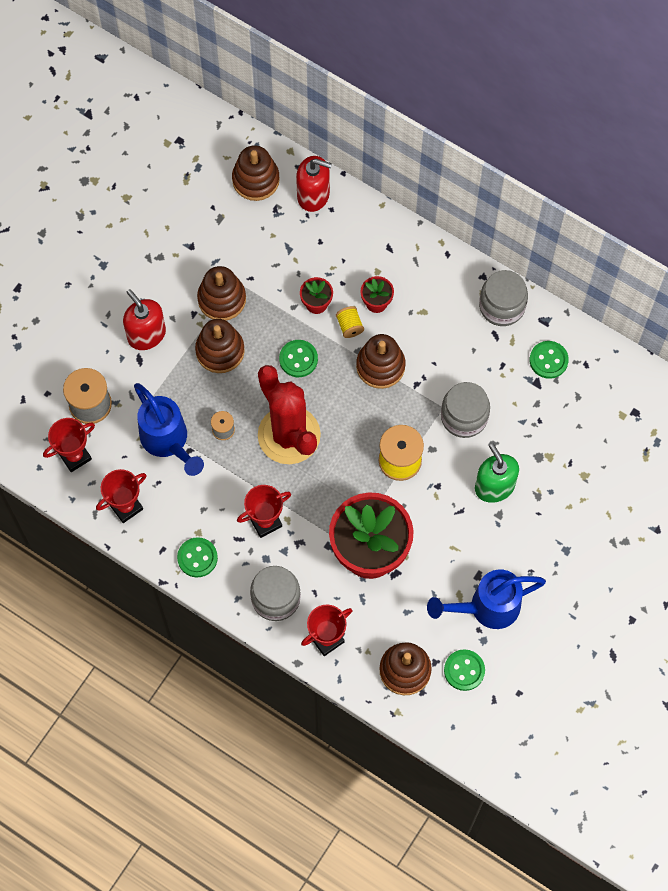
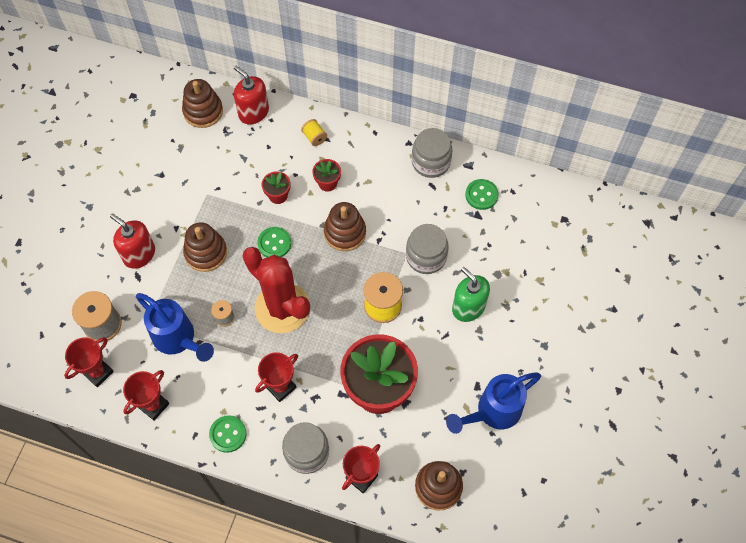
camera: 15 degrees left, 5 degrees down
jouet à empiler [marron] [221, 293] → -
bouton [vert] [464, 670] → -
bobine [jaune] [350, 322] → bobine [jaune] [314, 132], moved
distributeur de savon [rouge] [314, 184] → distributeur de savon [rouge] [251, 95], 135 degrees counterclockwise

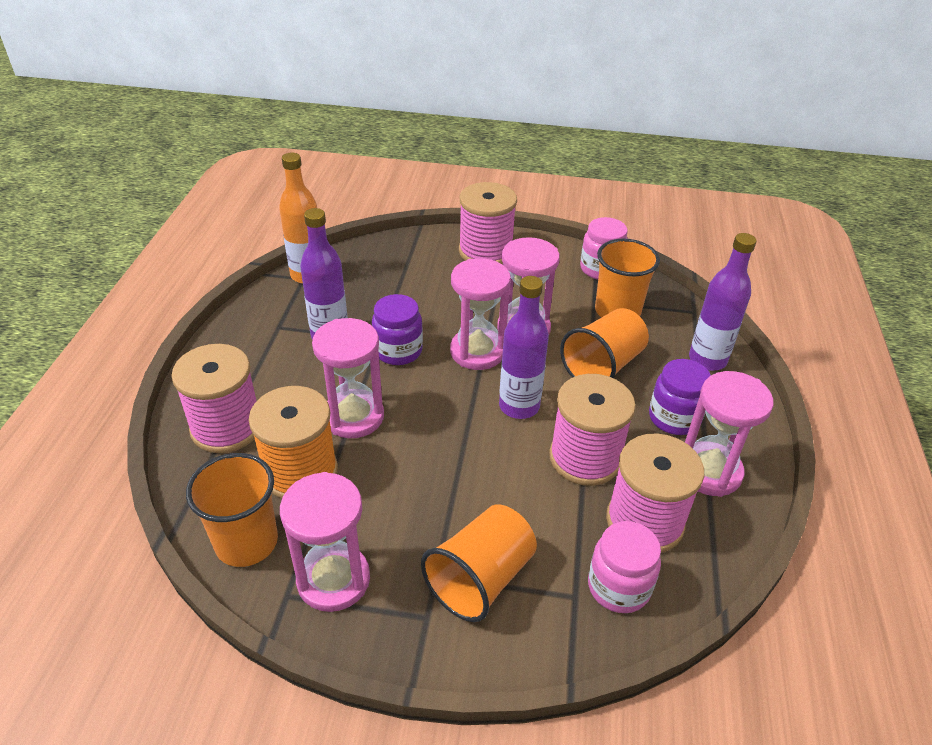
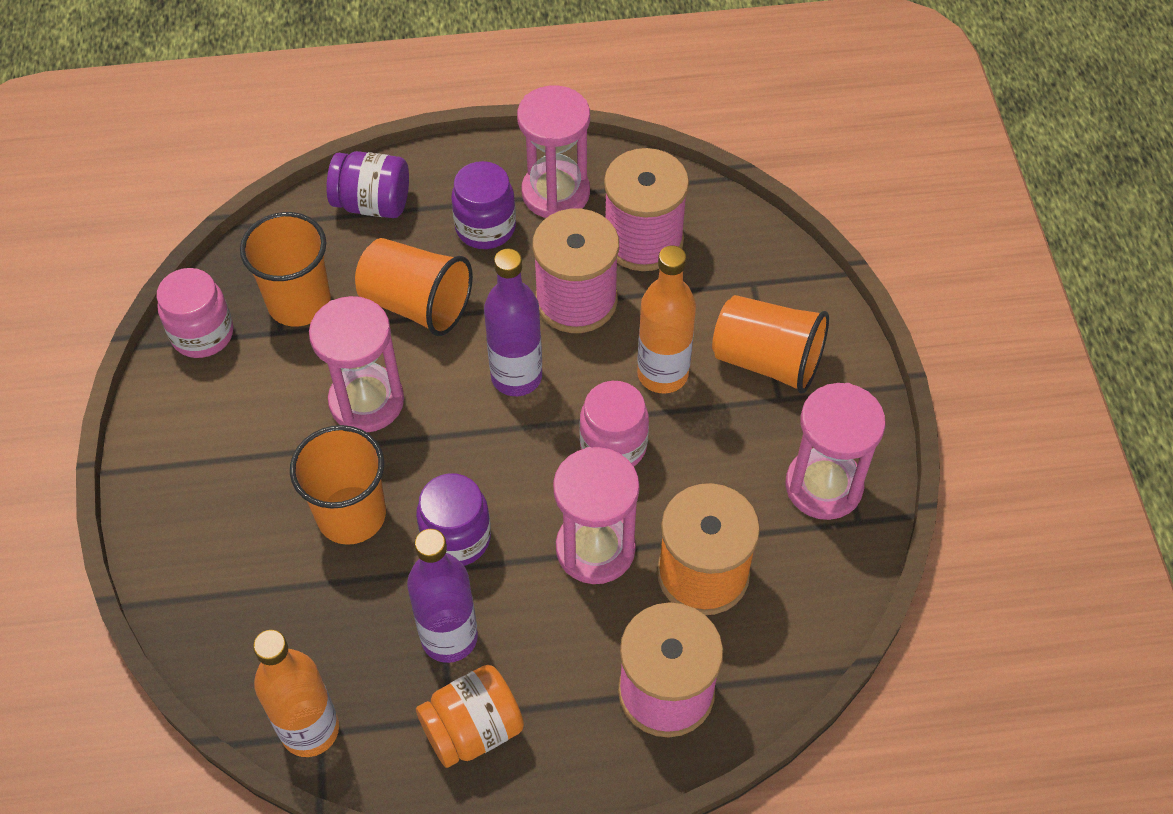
camera: 105 degrees left, 15 degrees up
sablier [rose] [480, 314] → -
bobine [rose] [488, 223] → -
- → bocal [orange] [470, 716]
- → bouteille [orange] [666, 320]
gobelet [orange] [232, 510] → gobelet [orange] [338, 485], moved
bocal [rose] [624, 567] → bocal [rose] [614, 423], moved
bouteille [violet] [722, 302] → bocal [violet] [367, 184]

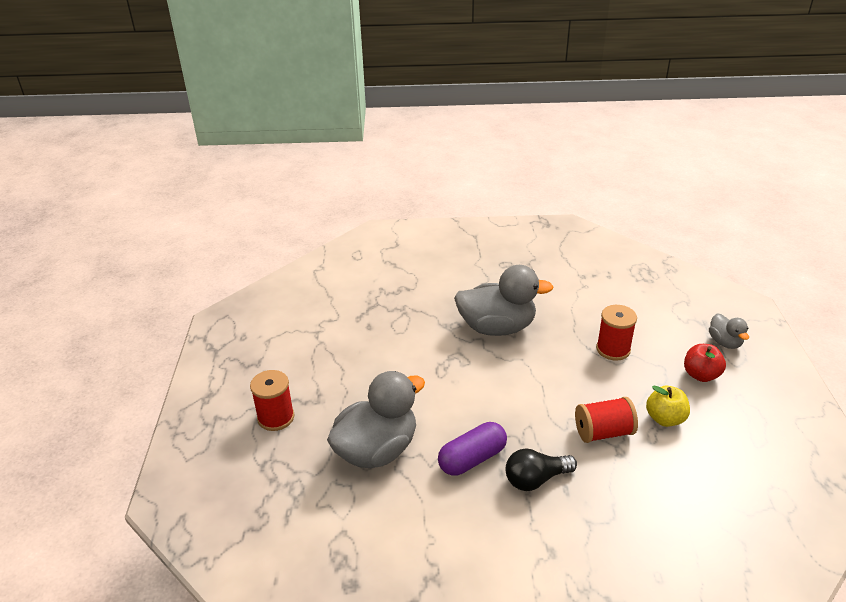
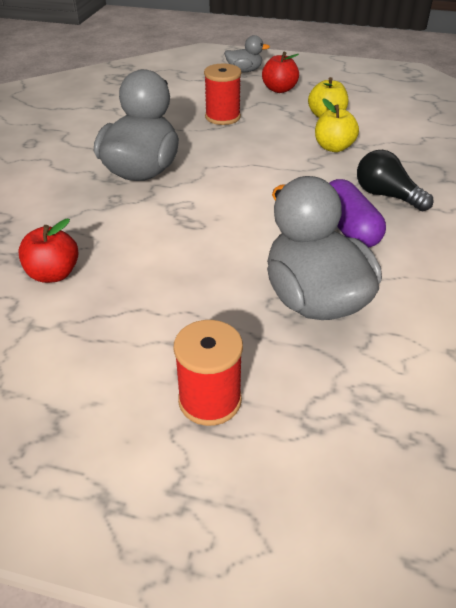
camera: 75 degrees left, 5 degrees up
- → pomme [rouge] [48, 251]
bobine [rouge] [606, 420] → pomme [jaune] [337, 125]
ampoule [noir] [541, 470] → ampoule [noir] [395, 180], 135 degrees clockwise

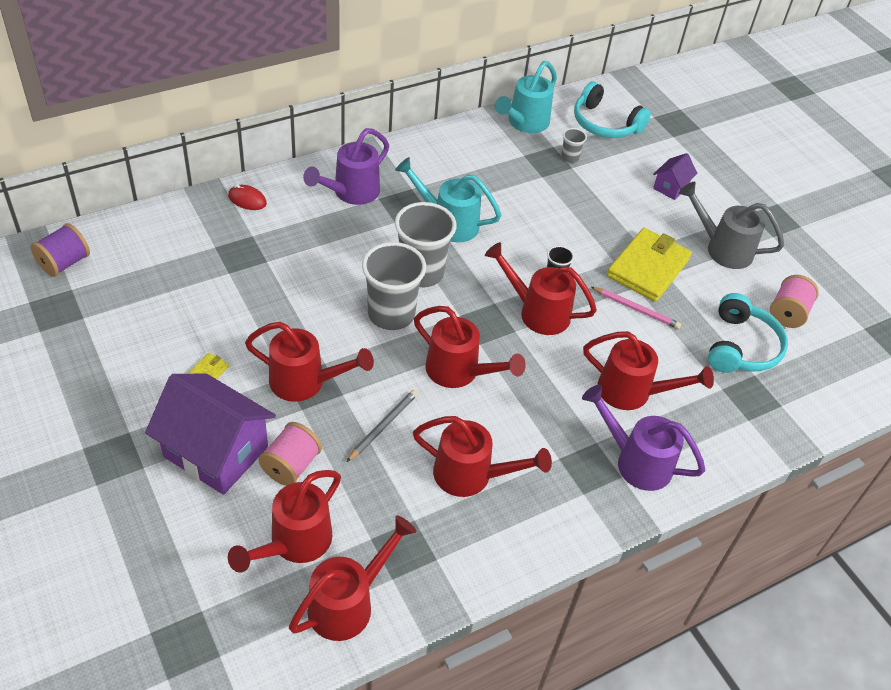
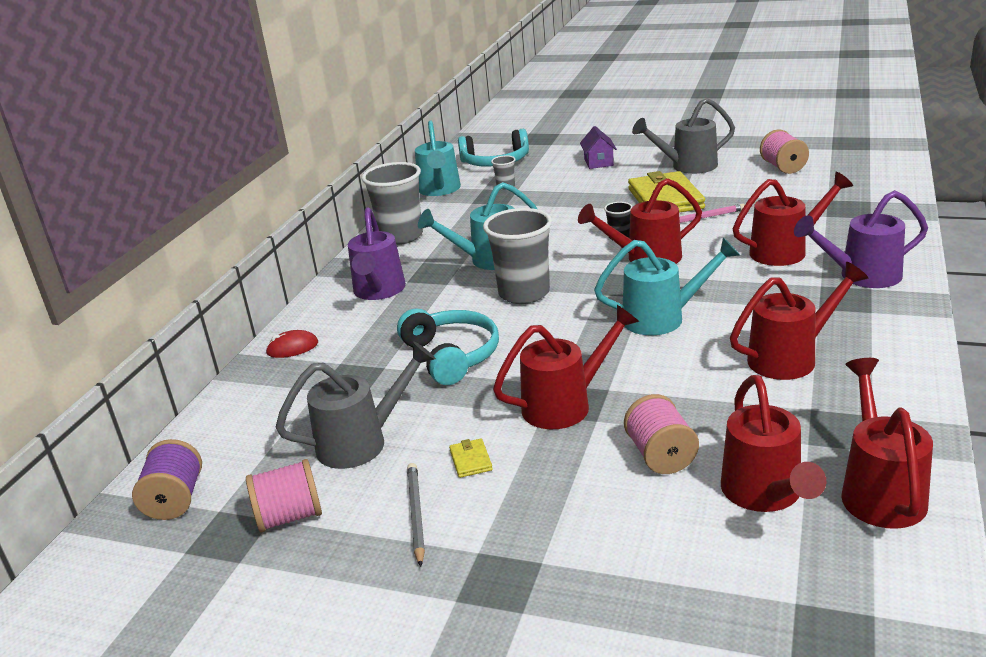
camera: 35 degrees left, 20 degrees down
maison [violet] [210, 434] → -
- → bobine [rose] [284, 495]
- → arrosoir [gris] [356, 405]
crayon [gris] [382, 426] → crayon [gris] [416, 515], moved
gobelet [gris] [394, 286] → gobelet [gris] [392, 203], moved
casque audio [turquoise] [748, 333] → casque audio [turquoise] [448, 347], moved
arrosoir [rouge] [470, 347] → arrosoir [turquoise] [667, 286]

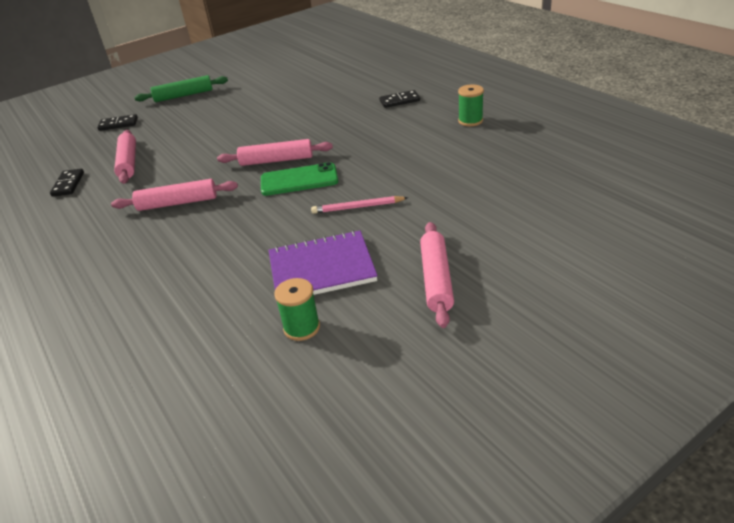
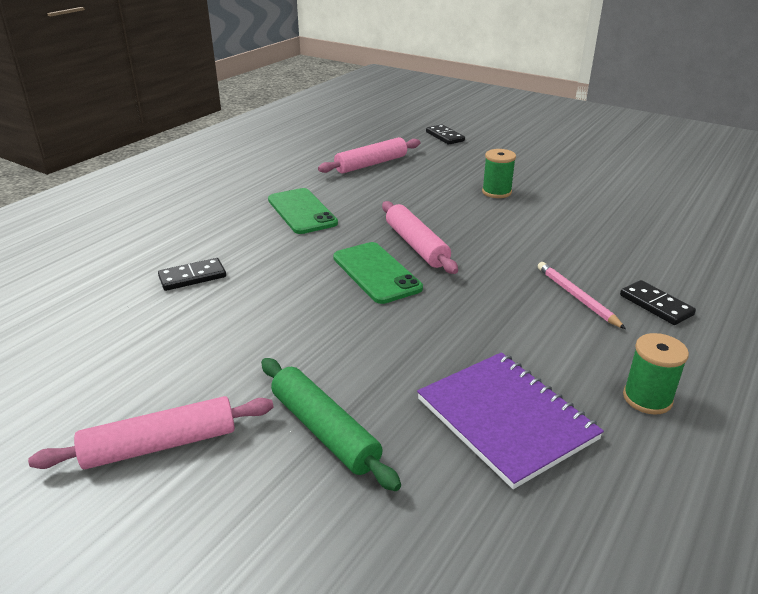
camera: 65 degrees right, 5 degrees down
domino [noir] [67, 183] → domino [noir] [192, 274], moved
rouleau à pâtisserie [vert] [181, 88] → rouleau à pâtisserie [vert] [331, 424], moved
carnet [violet] [323, 262] → carnet [violet] [510, 420], moved
bobine [vert] [297, 309] → bobine [vert] [499, 173], moved
crayon [rose] [359, 205] → crayon [rose] [582, 295], moved
rouleau à pâtisserie [rose] [174, 195] → téléphone [vert] [303, 211]

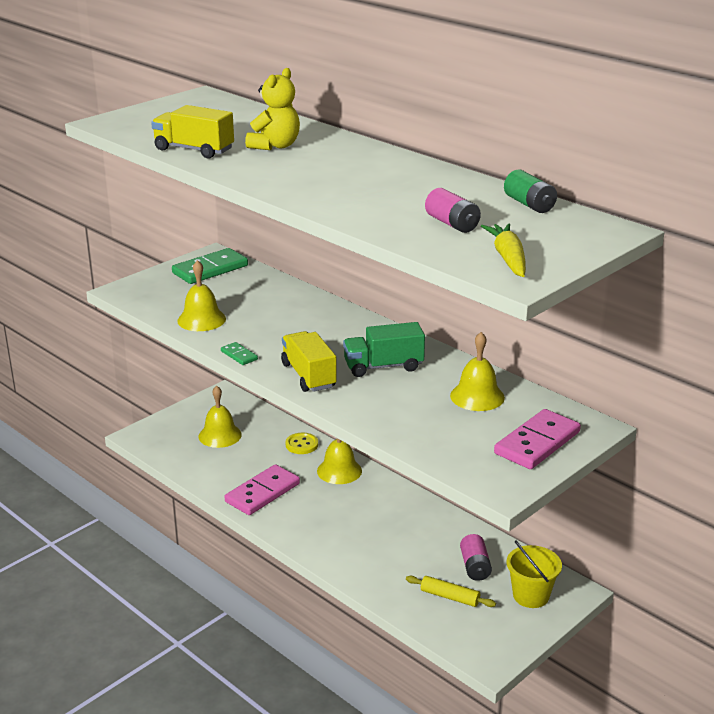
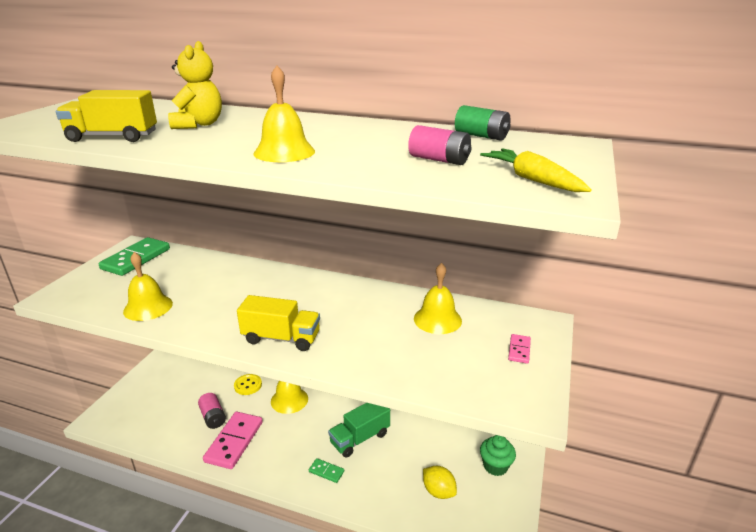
camera: 25 degrees left, 0 degrees up
cloche [jaune] [220, 417] → cloche [jaune] [284, 114], moved
domino [vert] [239, 353] → domino [vert] [326, 470], moved
camion [vert] [384, 349] → camion [vert] [359, 430], moved
pile [rose] [476, 557] → pile [rose] [212, 411], moved
rouleau à pâtisserie [jaune] [451, 591] → citron [jaune] [440, 482]
seau [jaune] [534, 574] → muffin [vert] [498, 455]
camion [jaune] [309, 361] → camion [jaune] [278, 323], 150 degrees clockwise
domino [rose] [537, 439] → domino [rose] [519, 349], x0.48

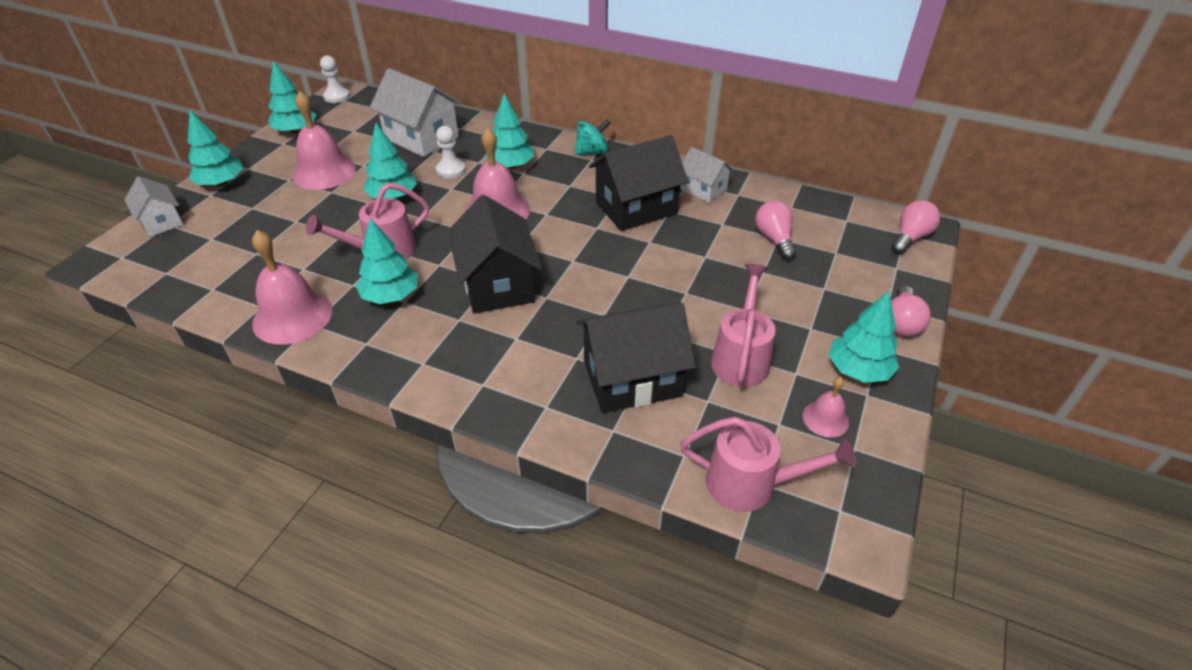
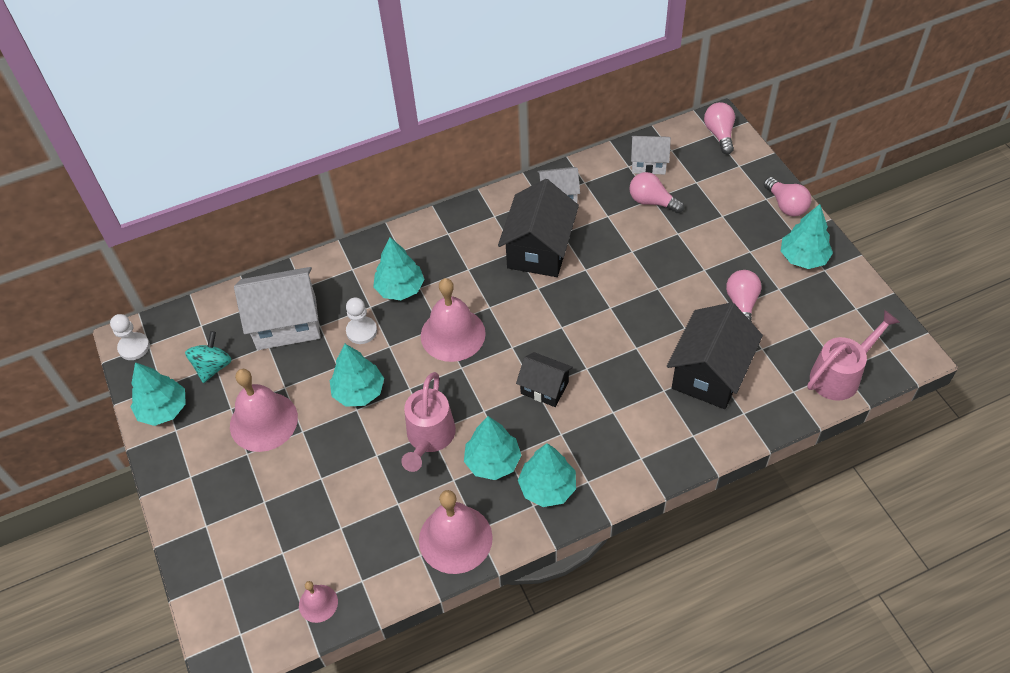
camera: 45 degrees left, 10 degrees up
maison [blanc] [154, 206] → maison [blanc] [651, 155], moved
arbre [turquoise] [215, 148] → arbre [turquoise] [547, 475], moved
toupie [turquoise] [593, 137] → toupie [turquoise] [208, 357], moved
cloche [rose] [826, 407] → cloche [rose] [318, 602], moved
arrosoir [rose] [743, 325] → ampoule [rose] [744, 296]
maison [noir] [495, 254] → maison [noir] [544, 379], x0.58

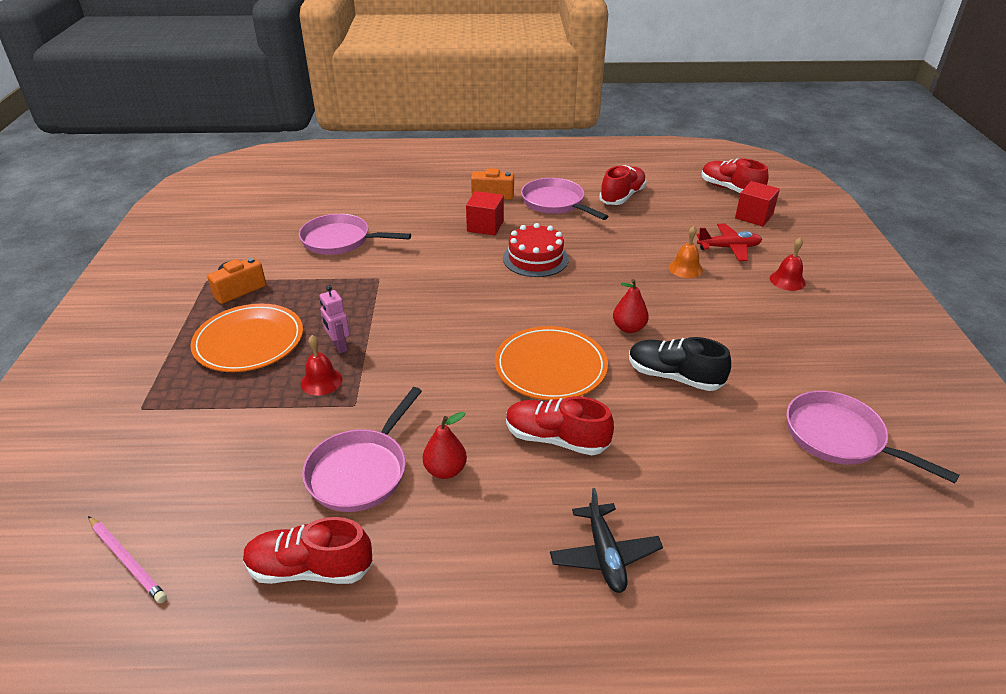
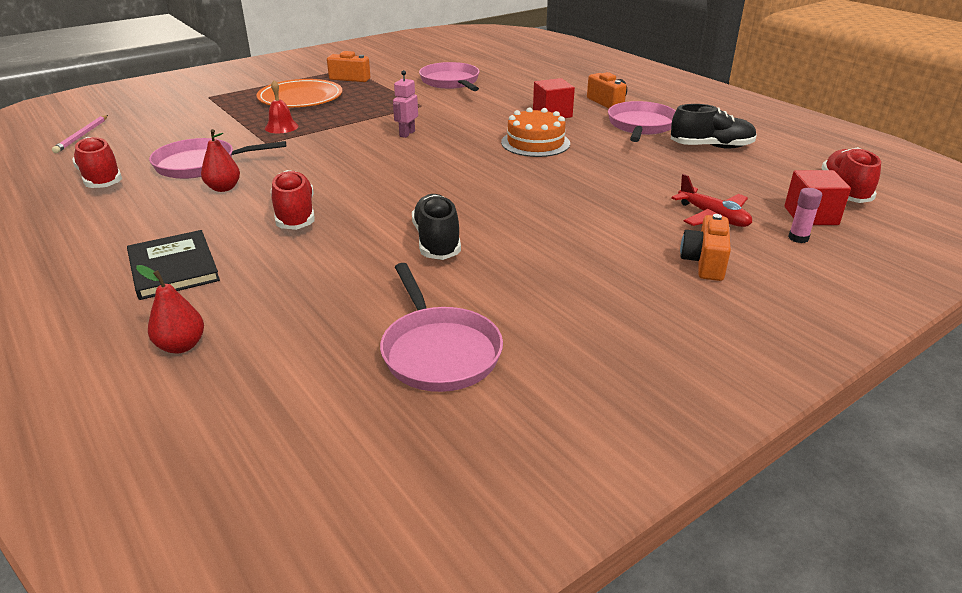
camera: 55 degrees right, 5 degrees down
assiette [orange] [551, 363] → -
cloche [orange] [686, 252] → -
- → bâton de colle [rose] [805, 215]
robot [rose] [335, 319] → robot [rose] [405, 104], moved
poire [rouge] [631, 306] → poire [rouge] [170, 309], moved
avion [noir] [606, 540] → livre [noir] [173, 265]
cloche [rouge] [788, 264] → appareil photo [orange] [705, 247]
gâteau [rouge] [536, 250] → gâteau [orange] [535, 132]
chaussure [rouge] [623, 185] → chaussure [noir] [714, 126]
poêle [rose] [873, 437] → poêle [rose] [441, 327], 150 degrees clockwise

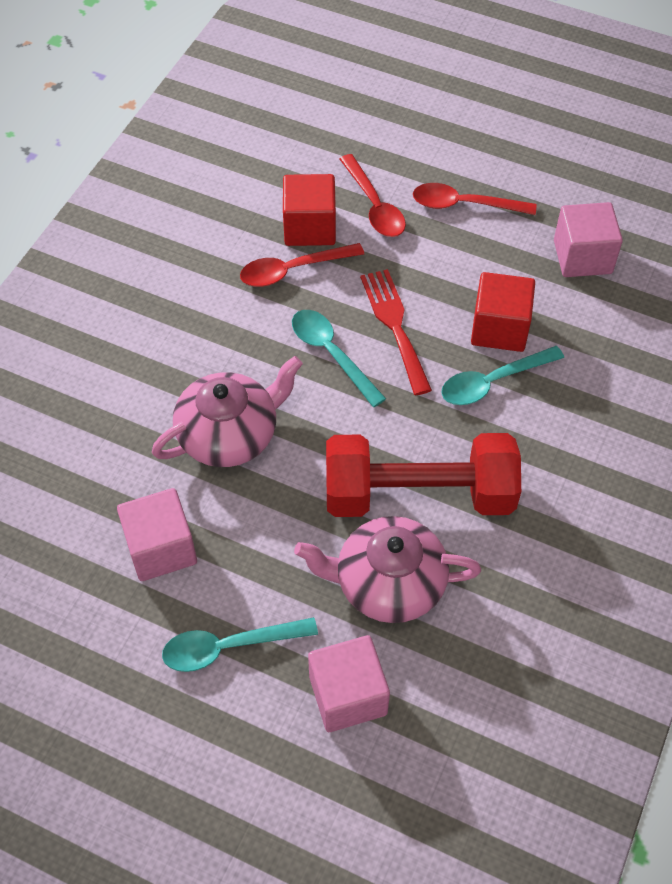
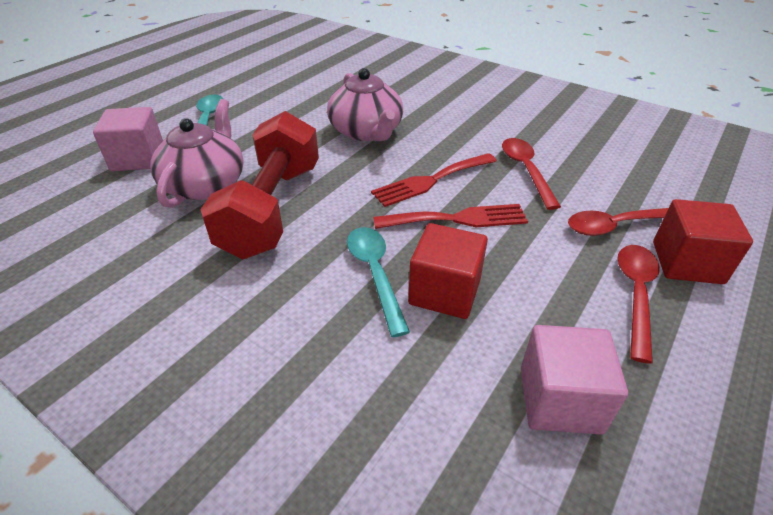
camera: 100 degrees right, 15 degrees down
cube [rose] [157, 534] → -
cube [rouge] [309, 210] → cube [rouge] [703, 241], moved
cuillère [turquoise] [339, 358] → fourchette [rouge] [434, 180]

